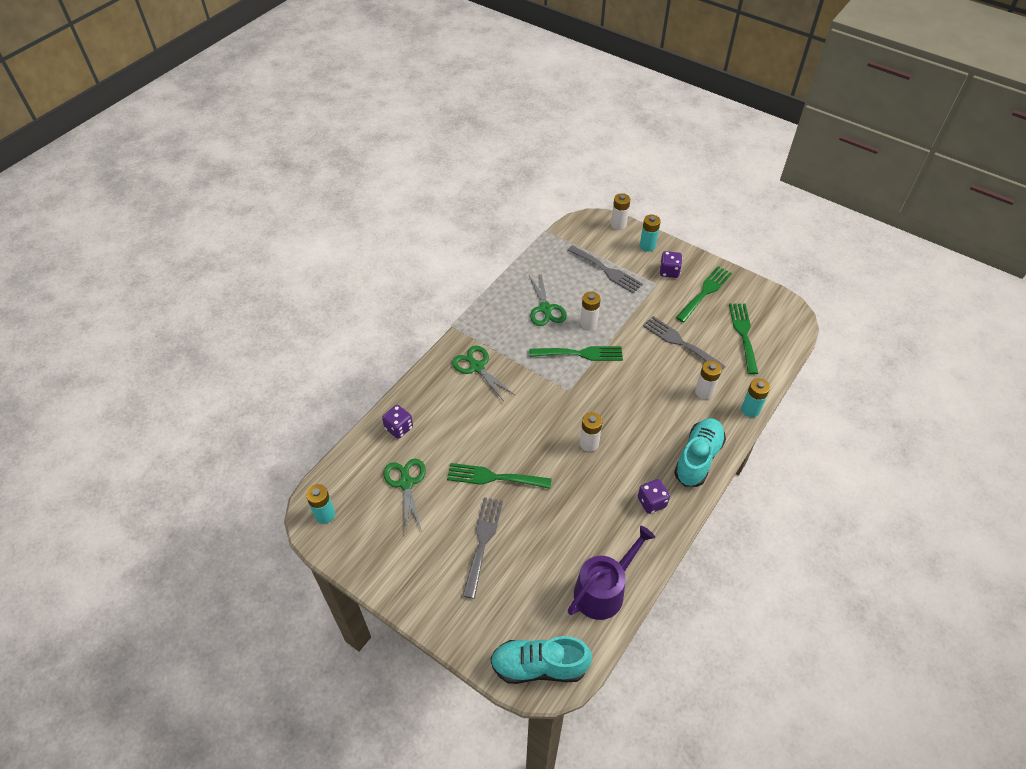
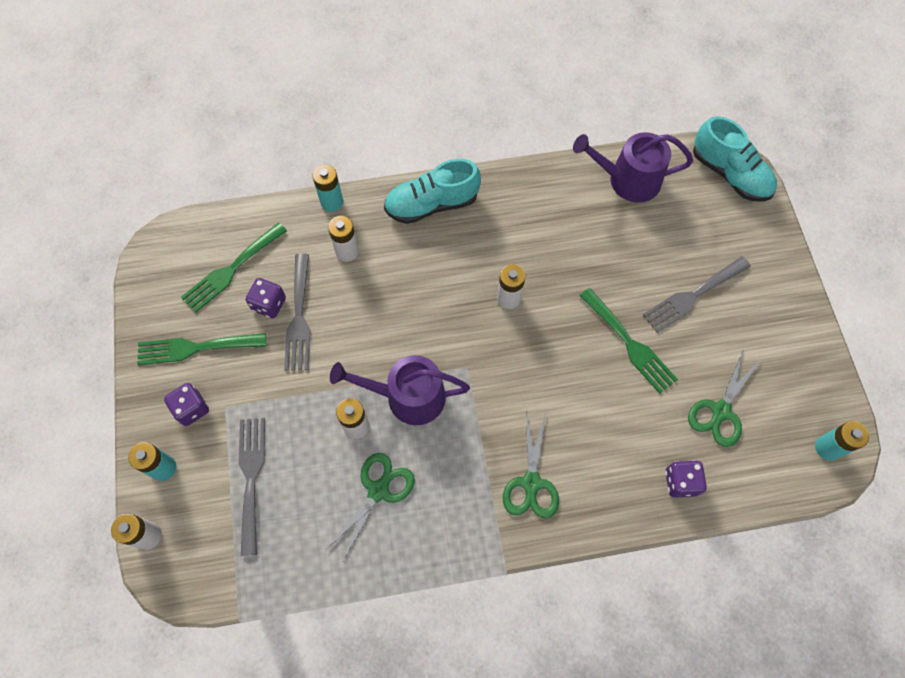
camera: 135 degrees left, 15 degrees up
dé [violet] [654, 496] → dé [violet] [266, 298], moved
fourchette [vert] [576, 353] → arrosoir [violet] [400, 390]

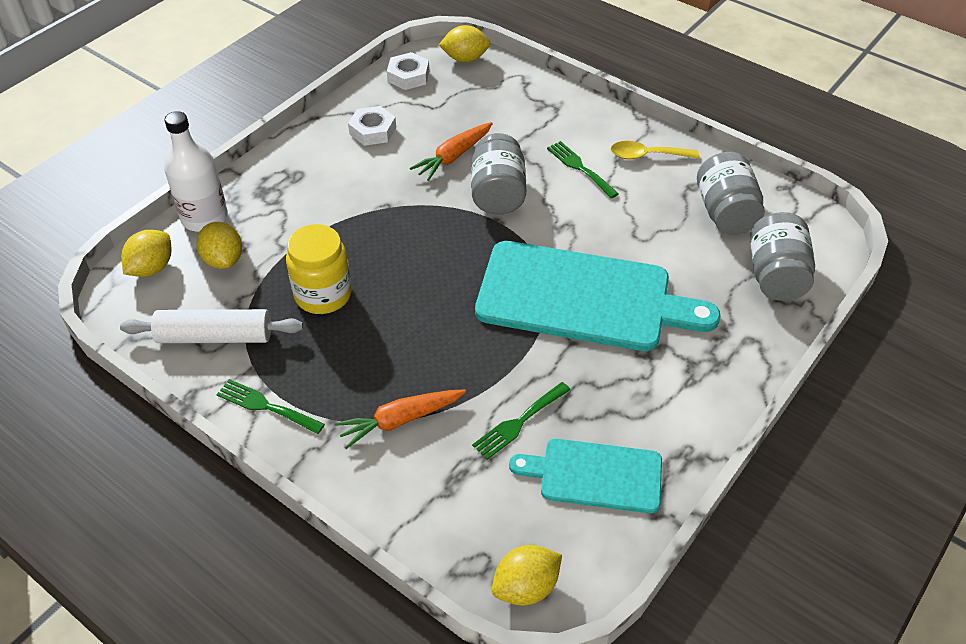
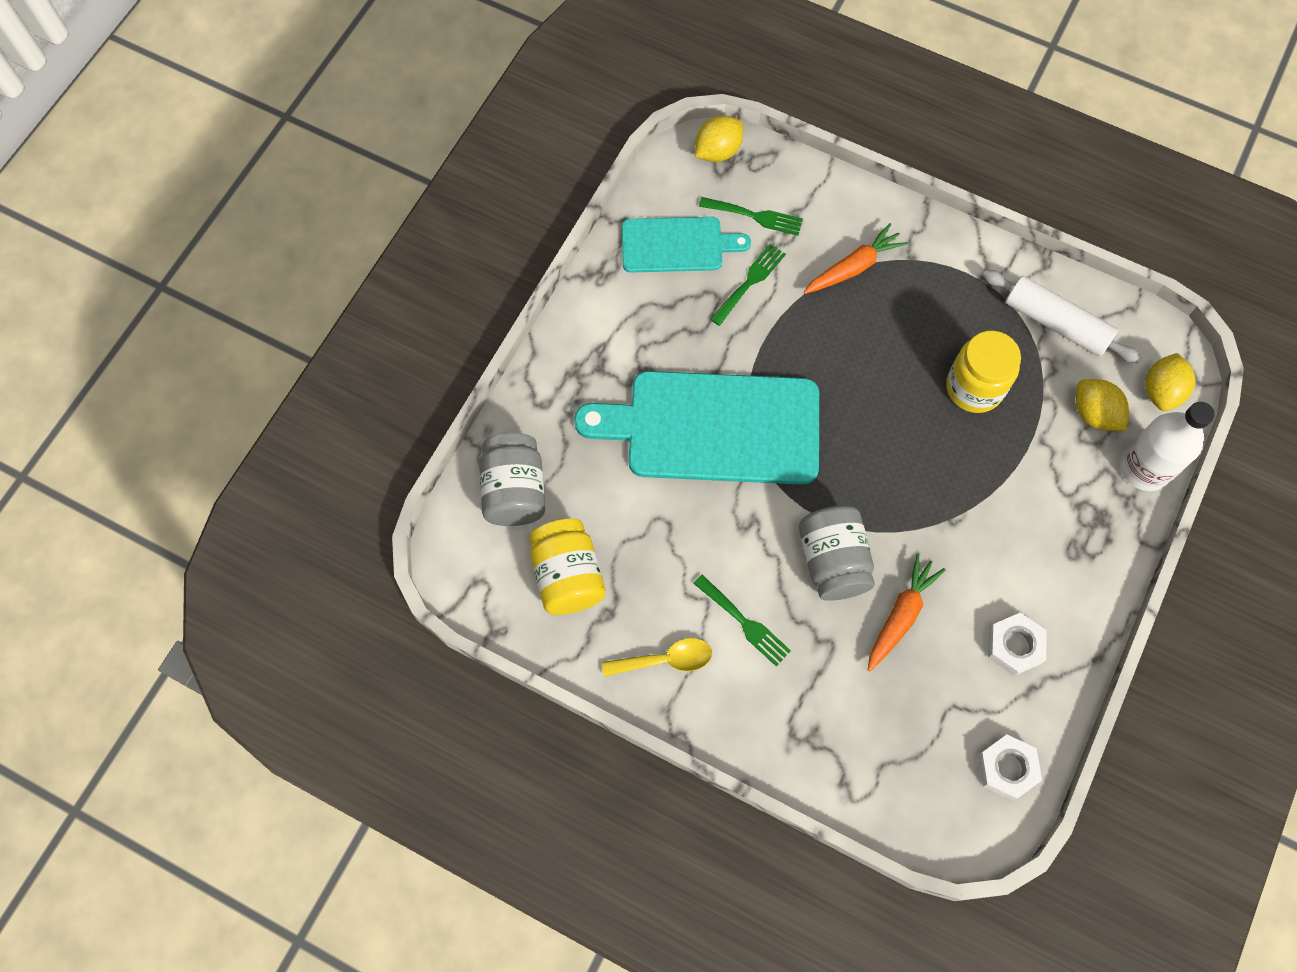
camera: 170 degrees right, 20 degrees up
citron [jaune] [464, 43] → -
fourchette [vert] [270, 406] → fourchette [vert] [751, 216], moved
bocal [gris] [731, 193] → bocal [jaune] [567, 567]
rouleau à pâtisserie [blanc] [211, 326] → rouleau à pâtisserie [blanc] [1062, 316], 45 degrees clockwise

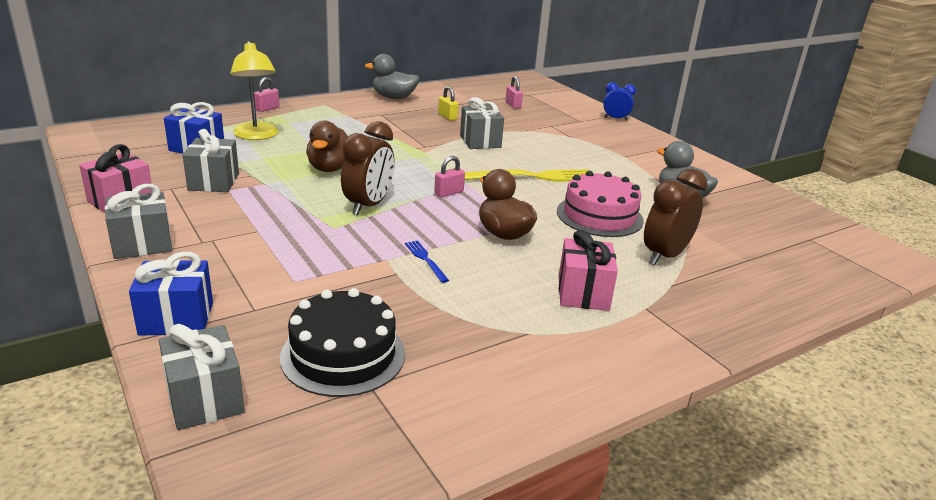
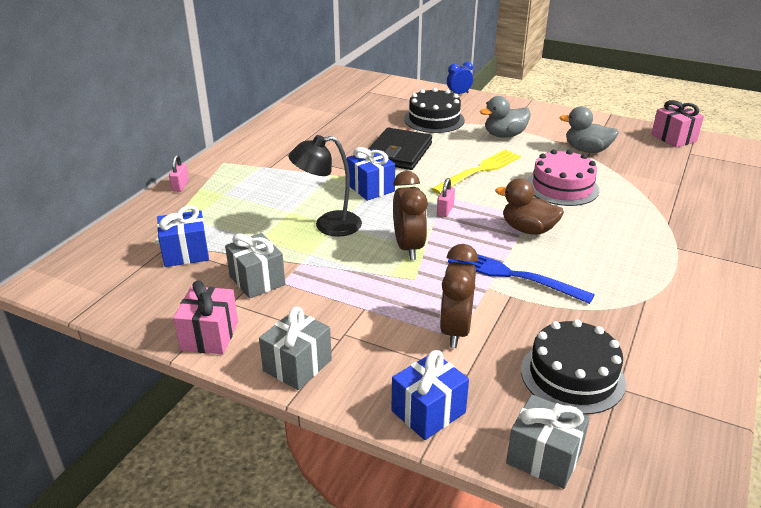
camera: 30 degrees left, 5 degrees up
lampe [jaune] [254, 90] → -
cadenas [jaune] [448, 103] → -
cadenas [rose] [514, 92] → -
- → cadeau [bleu] [371, 174]
- → gâteau [noir] [434, 110]
canard [gris] [392, 76] → canard [gris] [505, 117], moved
cadeau [rose] [588, 270] → cadeau [rose] [677, 124], moved
réveil [marron] [676, 216] → réveil [marron] [459, 296], moved
canard [marron] [327, 146] → lampe [noir] [325, 186]
cadeau [gris] [482, 123] → portefeuille [noir] [400, 148]
fourchette [bleu] [427, 261] → fourchette [bleu] [521, 279], x2.07

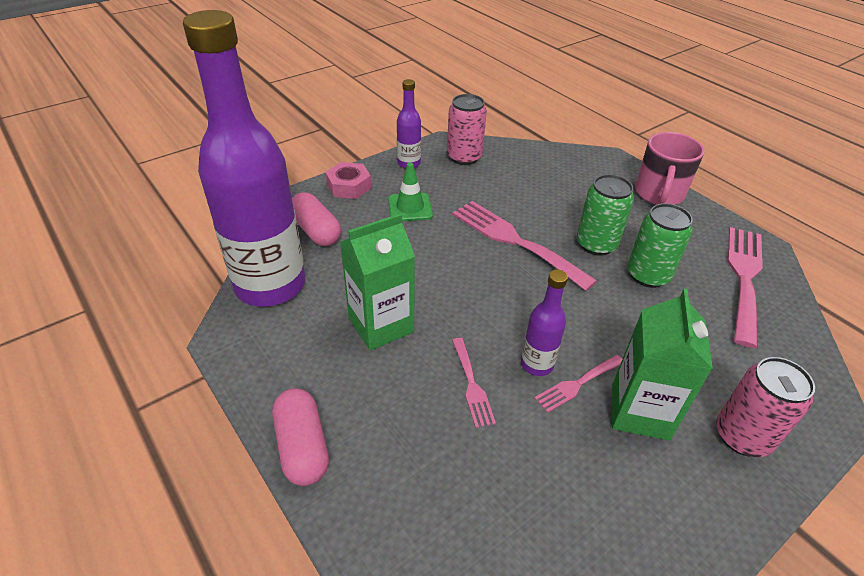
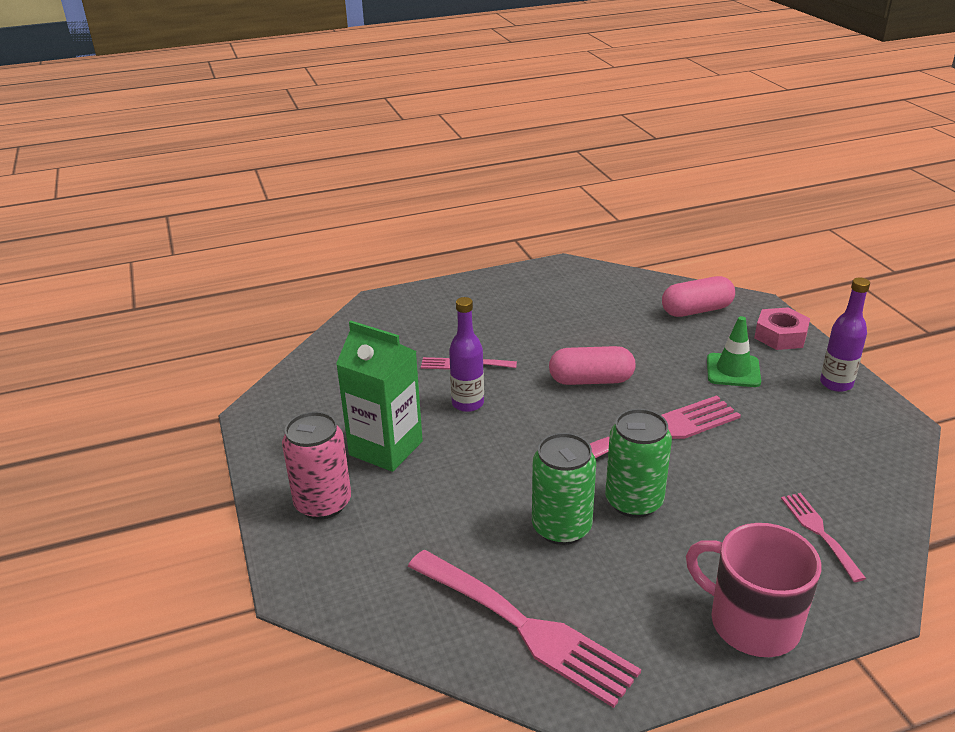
camera: 110 degrees right, 10 degrees down
bouteille [violet] [244, 158] → -
brique de lait [vert] [377, 282] → -
canette [rose] [467, 129] → -
gélule [rose] [300, 437] → gélule [rose] [592, 365], moved
fourchette [rose] [578, 384] → fourchette [rose] [823, 537], moved

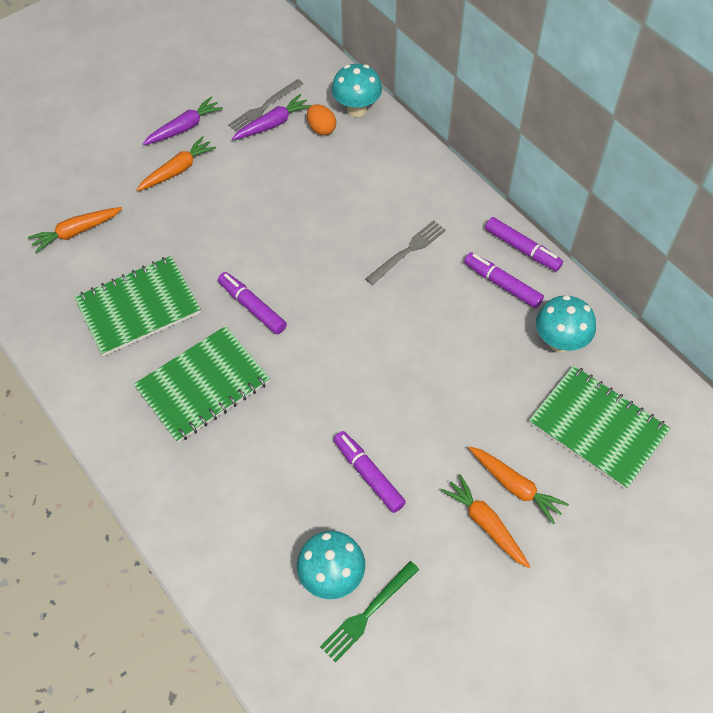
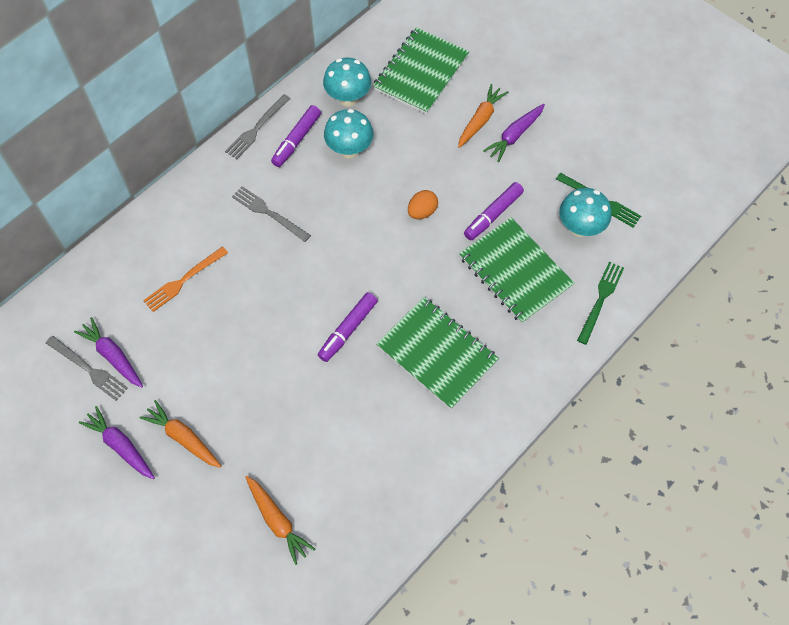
camera: 100 degrees left, 5 degrees up
- → fourchette [orange] [185, 279]
- → fourchette [vert] [600, 303]
carnet [vert] [137, 306] → carnet [vert] [517, 271], moved
œuf [orange] [321, 119] → œuf [orange] [423, 204], moved
champignon [turquoise] [356, 90] → champignon [turquoise] [348, 134], moved
feutre [violet] [524, 244] → fourchette [gris] [258, 126]
carotte [orange] [485, 521] → carotte [violet] [514, 133]

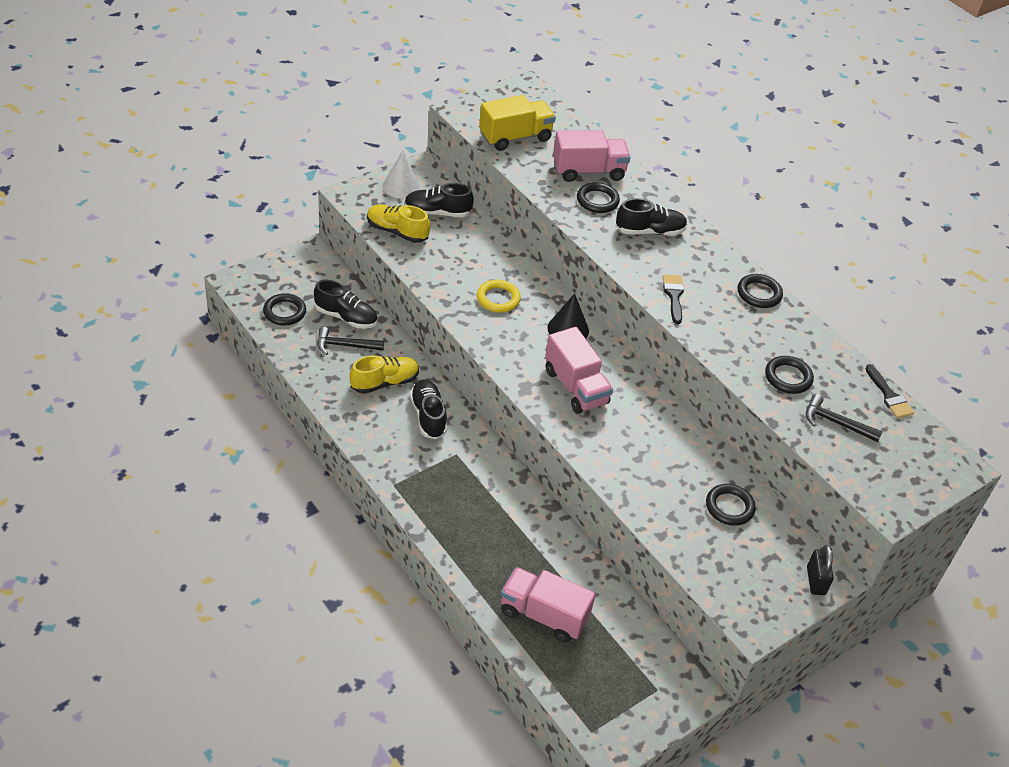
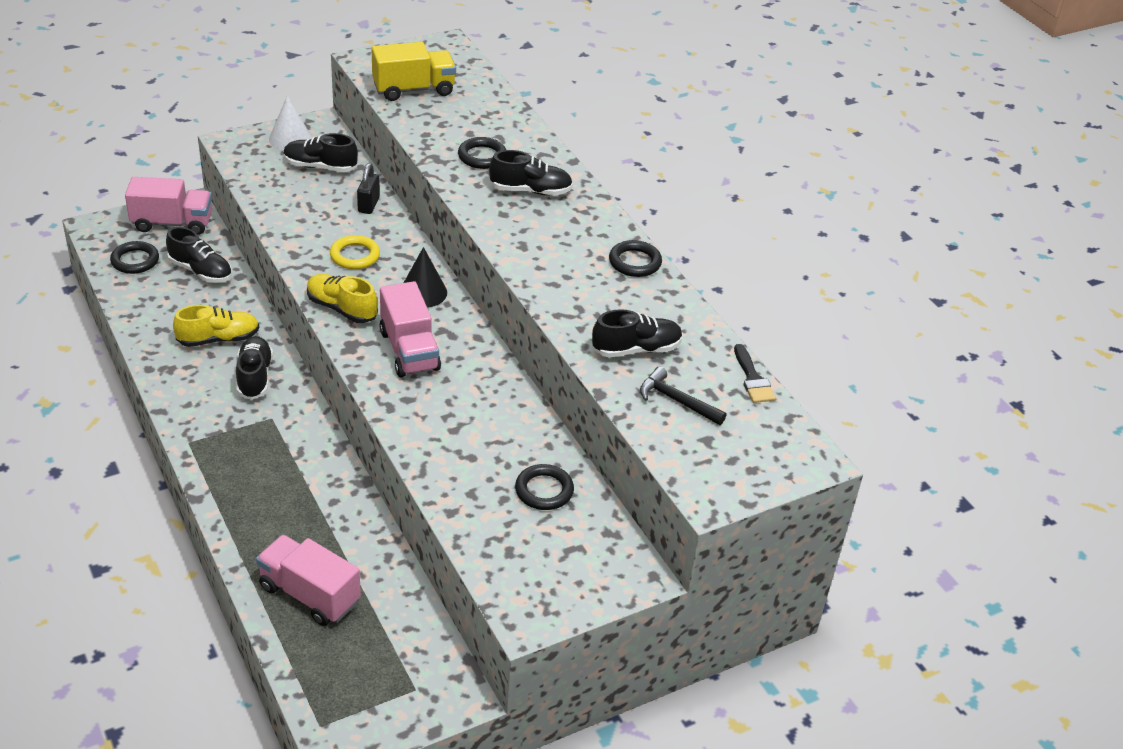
camera: 10 degrees right, 5 degrees down
marteau [noir] [350, 341] → -
pinceau [noir] [673, 299] → -
chaussure [jaune] [398, 224] → chaussure [jaune] [342, 298], moved
camion [rose] [592, 156] → camion [rose] [168, 206], moved
cadenas [noir] [820, 570] → cadenas [noir] [368, 188], moved
anneau [noir] [789, 375] → chaussure [noir] [637, 333]

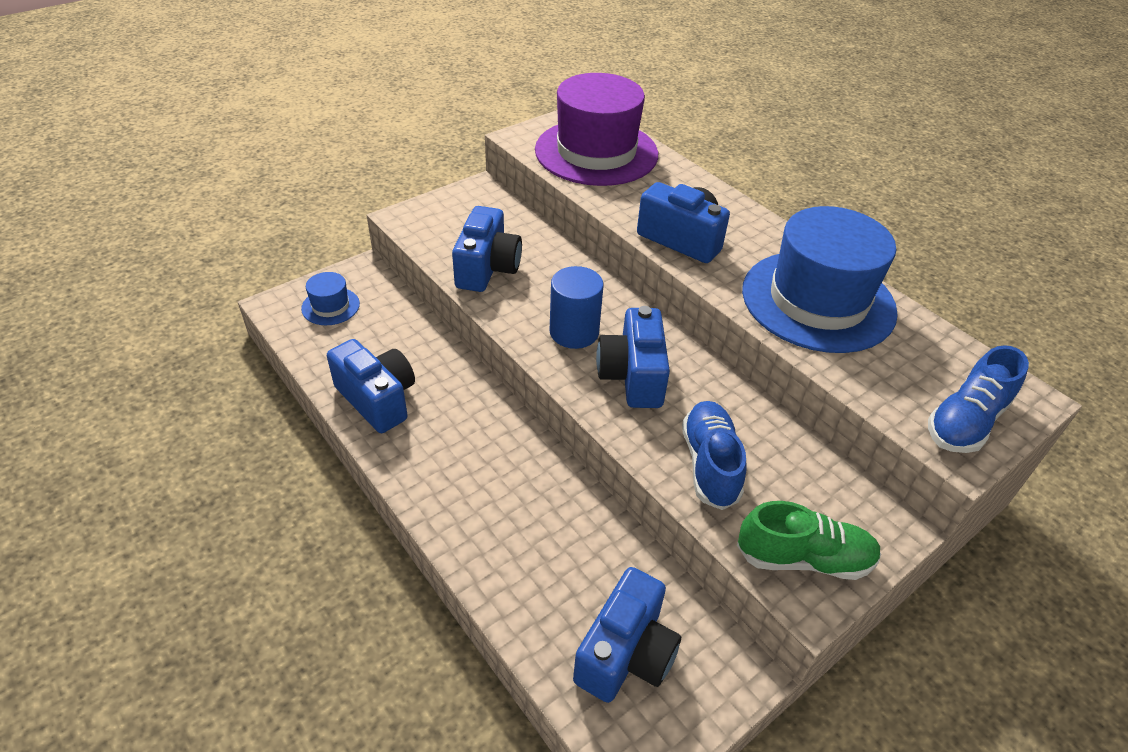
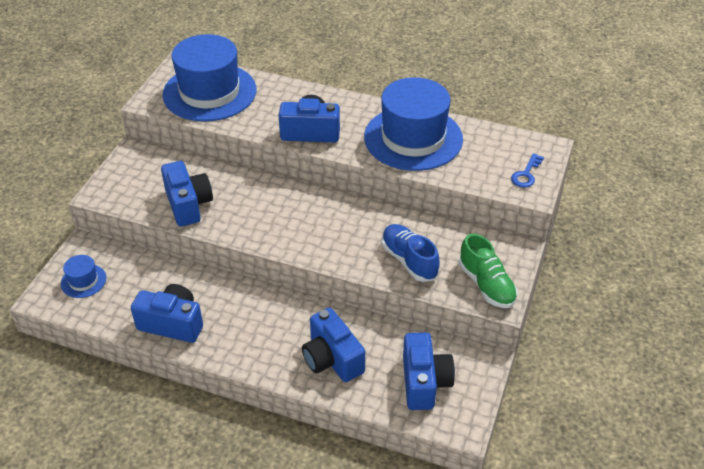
camera: 30 degrees left, 0 degrees up
cylindre [bleu] [577, 307] → -
appareil photo [bleu] [633, 357] → appareil photo [bleu] [333, 345], moved
chaussure [bleu] [978, 399] → clé [bleu] [527, 170]
chapeau [violet] [596, 129] → chapeau [bleu] [209, 78]
chaussure [vert] [809, 540] → chaussure [vert] [488, 270], 90 degrees clockwise

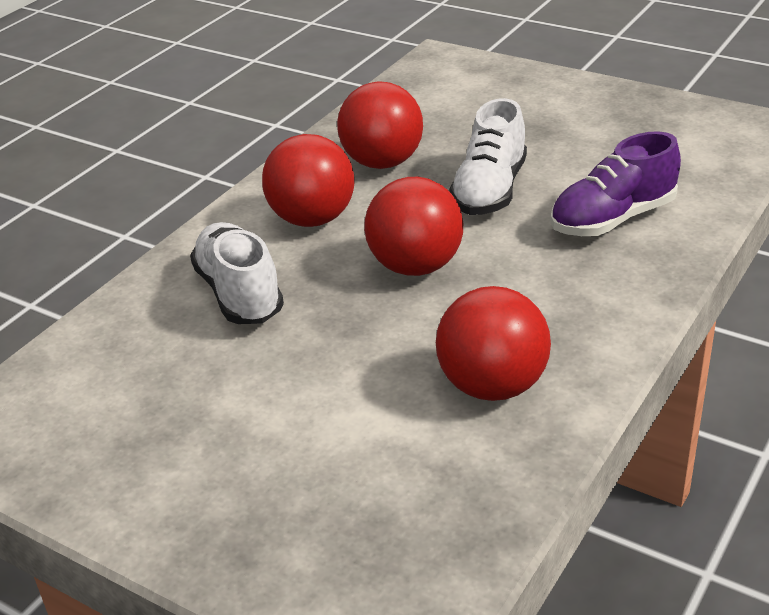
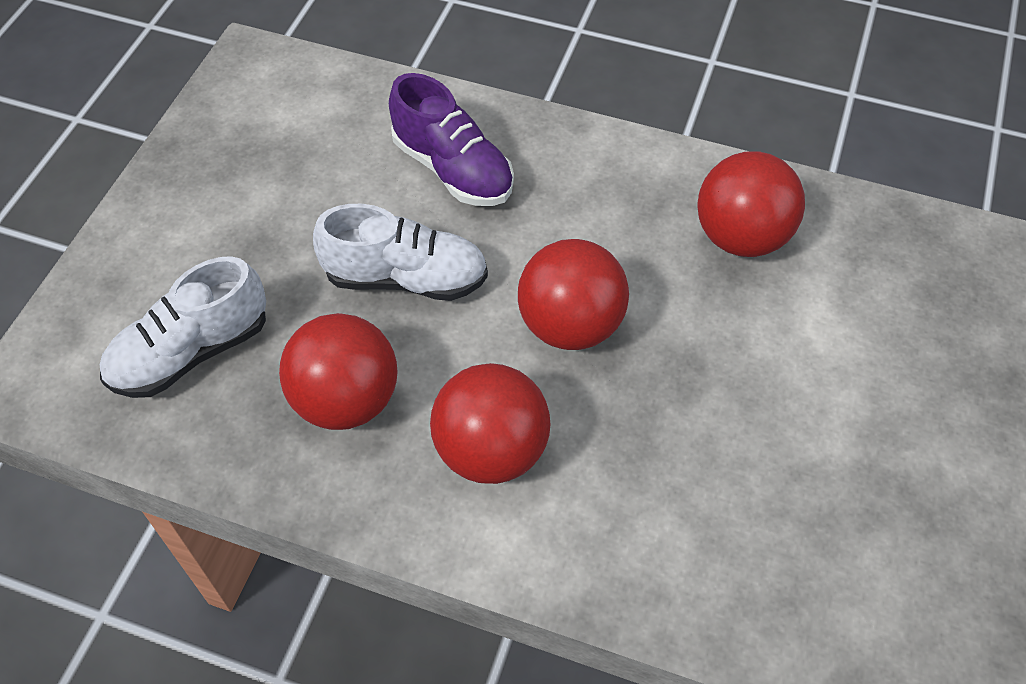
camera: 105 degrees left, 20 degrees up
chaussure [blanc] [237, 273] → chaussure [blanc] [182, 327], moved

